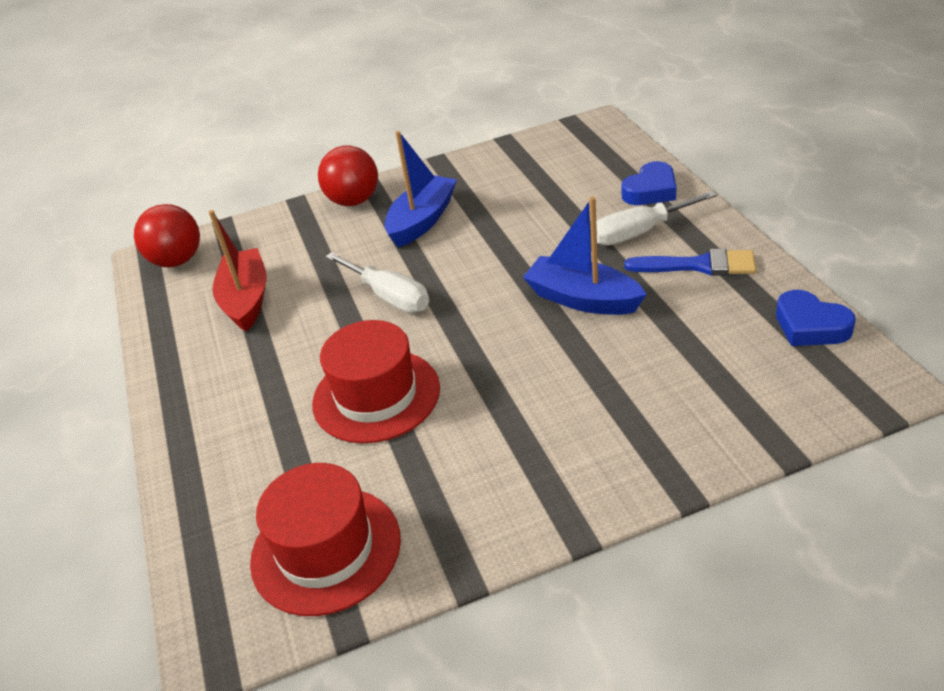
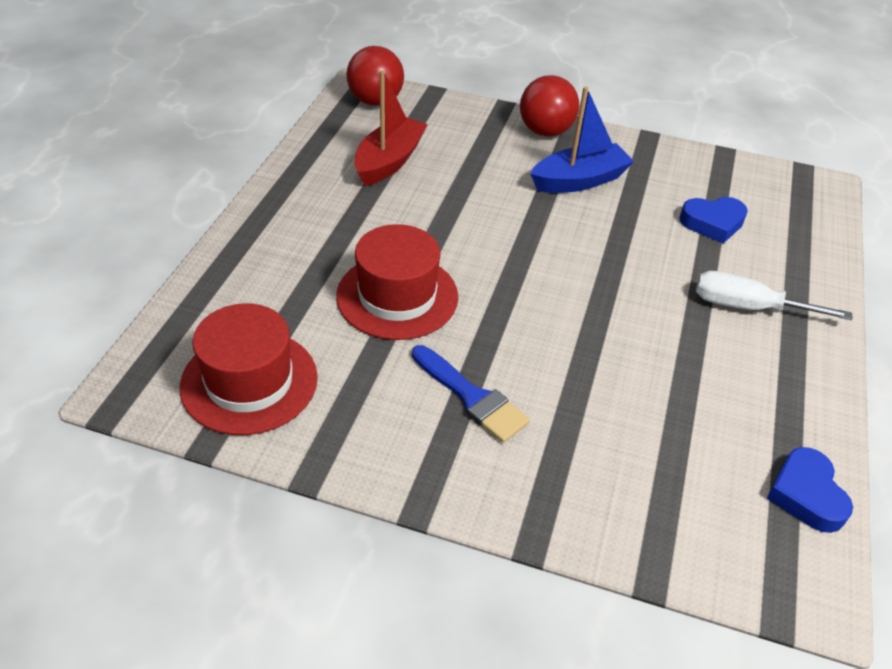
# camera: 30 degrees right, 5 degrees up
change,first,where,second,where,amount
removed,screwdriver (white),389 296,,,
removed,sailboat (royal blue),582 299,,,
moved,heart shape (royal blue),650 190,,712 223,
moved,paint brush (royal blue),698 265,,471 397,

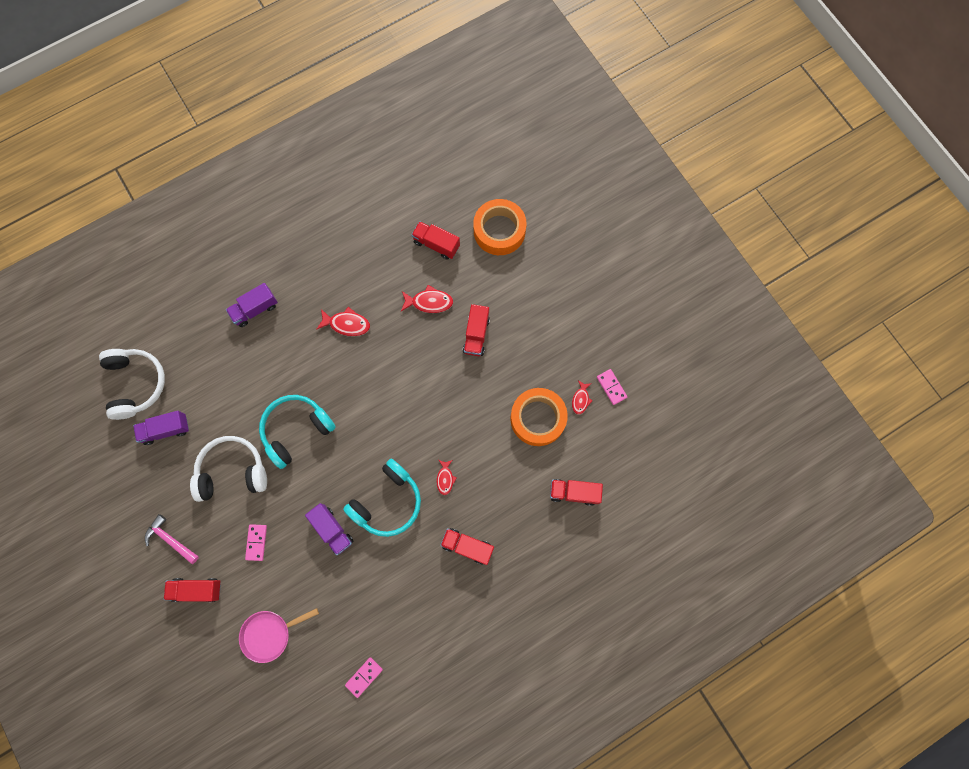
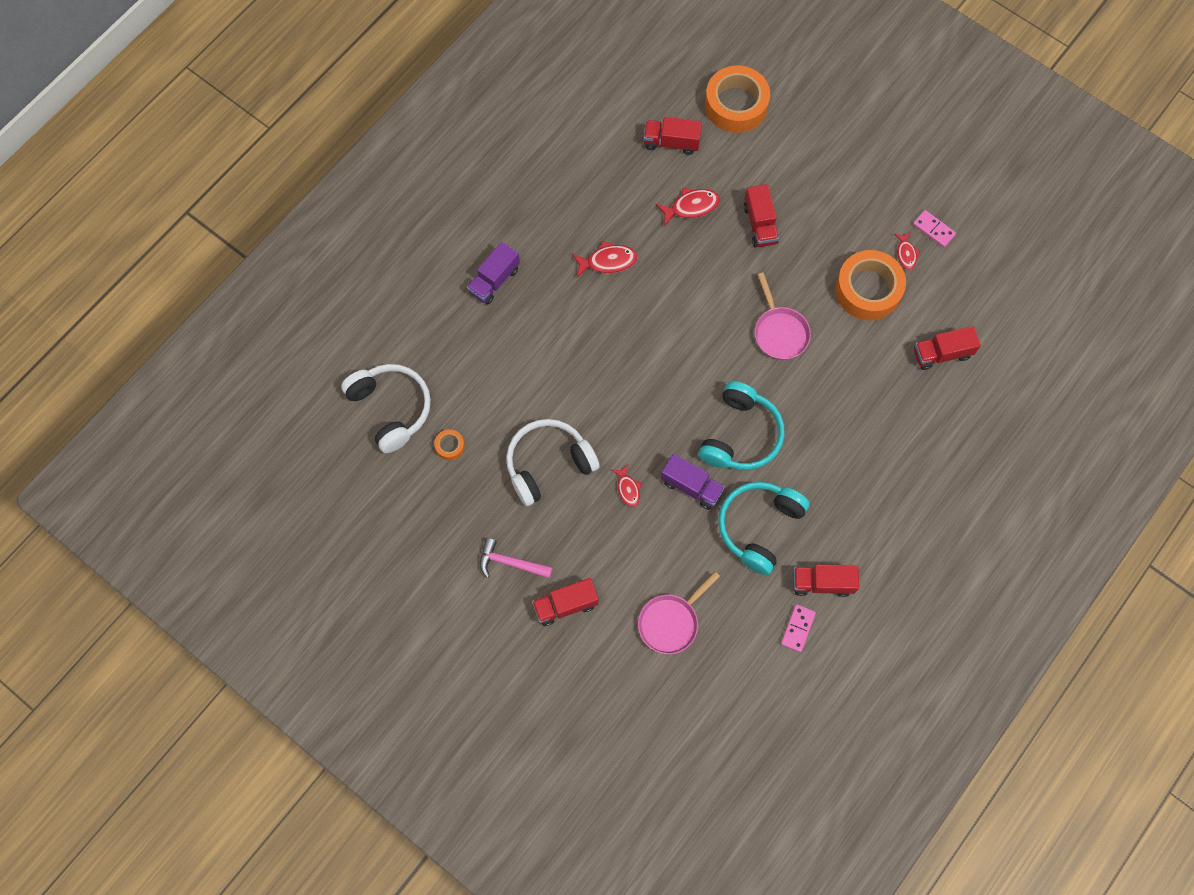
# camera: 20 degrees left, 5 degrees down
change,first,where,second,where,amount
removed,domino (rosy),256 542,,,
added,,,skillet (rosy),779 332,
moved,headphones (aqua),296 430,,758 527,
moved,toy fish (scarlet),445 479,,628 489,
moved,lorry (scarlet),467 546,,822 583,
replaced,lorry (violet),166 429,sticky tape (orange-coloured),450 446,

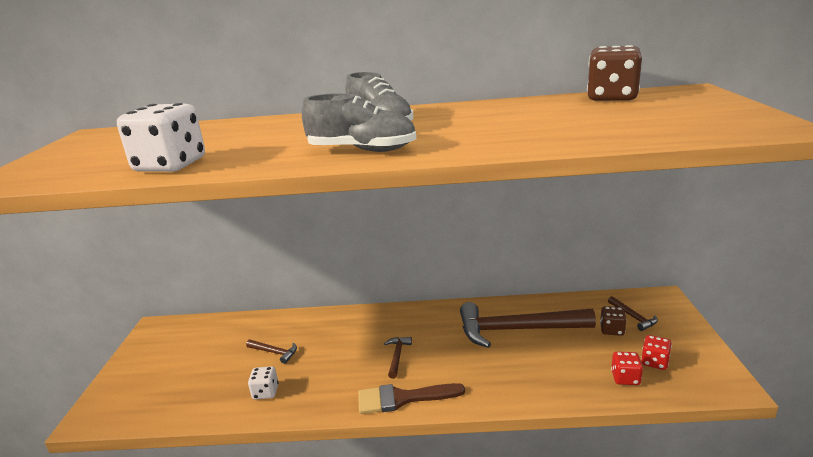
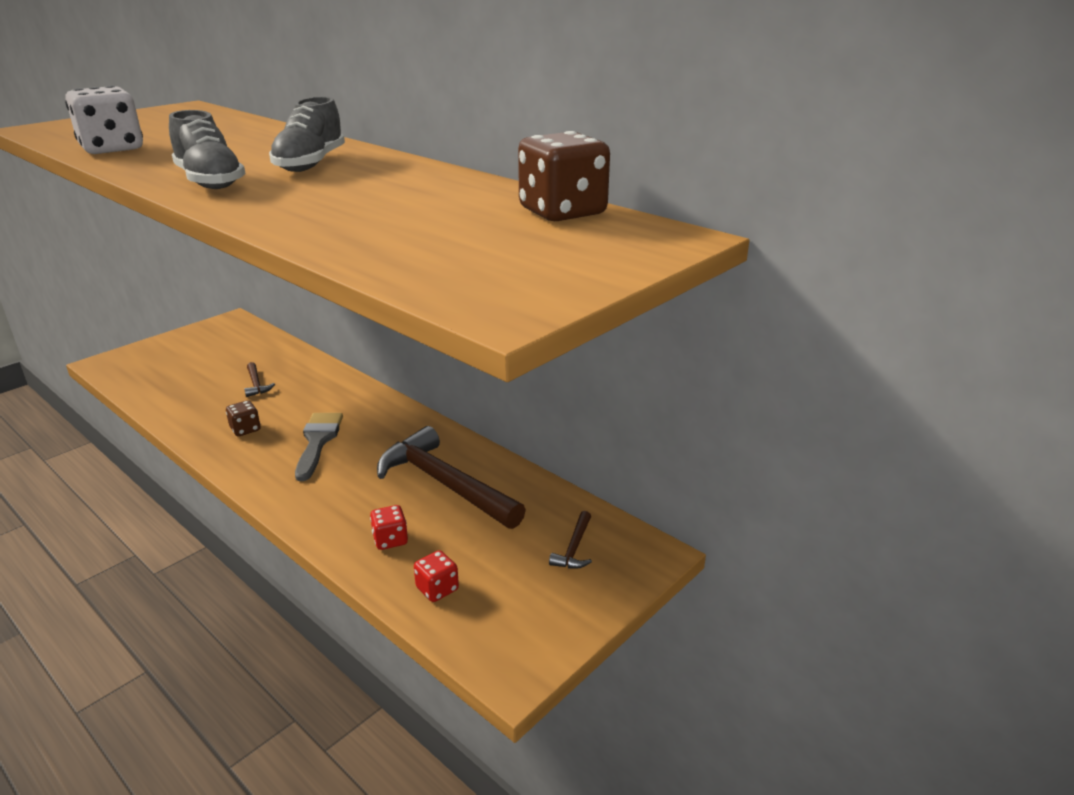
# camera: 40 degrees right, 5 degrees up
change,first,where,second,where,amount
removed,die (white),265 392,,,
removed,paint brush (dark brown),402 398,,,
moved,die (dark brown),612 330,,245 429,
moved,die (scarlet),654 362,,390 540,
replaced,carpenter's hammer (dark brown),397 356,paint brush (gray),318 441,

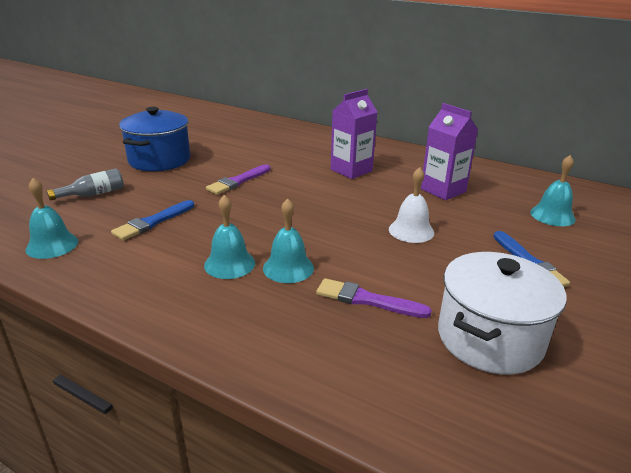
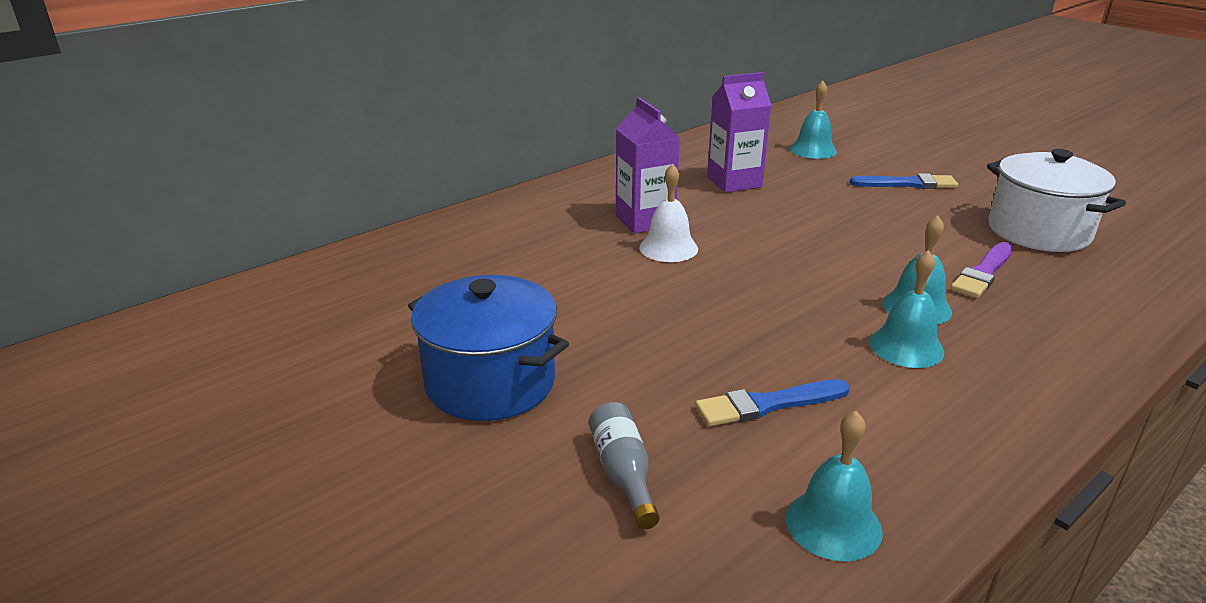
# camera: 70 degrees left, 0 degrees up
change,first,where,second,where,amount
removed,paint brush (violet),238 181,,,
moved,school bell (white),411 231,,668 248,
turned,paint brush (royal blue),152 222,,767 404,105 degrees clockwise

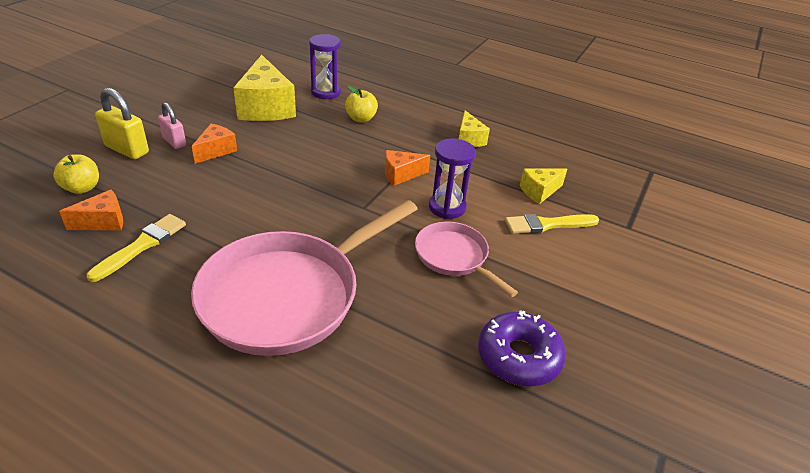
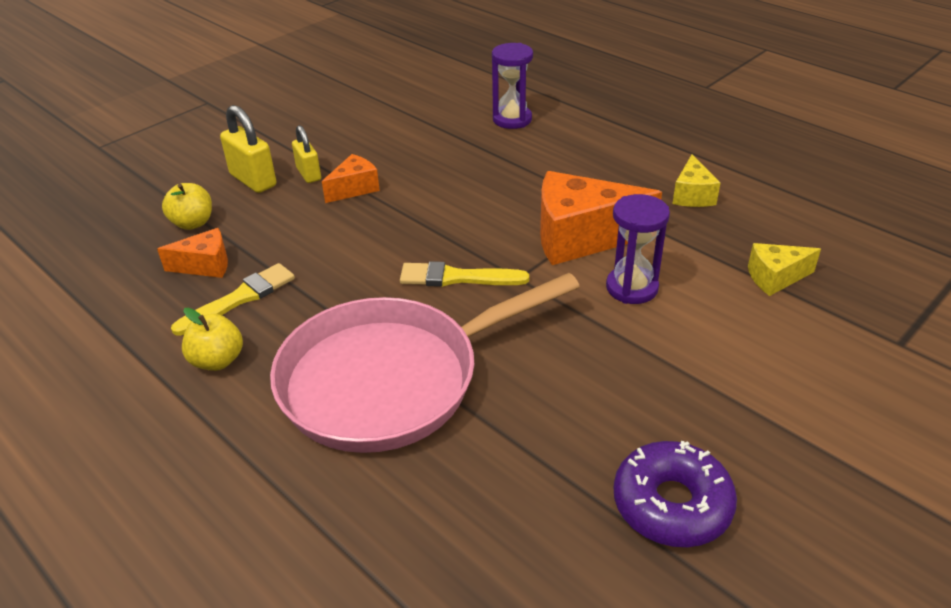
# camera: 20 degrees right, 0 degrees up
change,first,where,second,where,amount
removed,cheese (bright yellow),266 107,,,
removed,skillet (rosy),454 257,,,
moved,apple (bright yellow),361 119,,217 360,
moved,paint brush (bright yellow),547 225,,457 278,
recoloured,padlock (rosy),174 142,padlock (bright yellow),309 174,
resized,cheese (orange-coloured),401 175,,581 238,x1.91

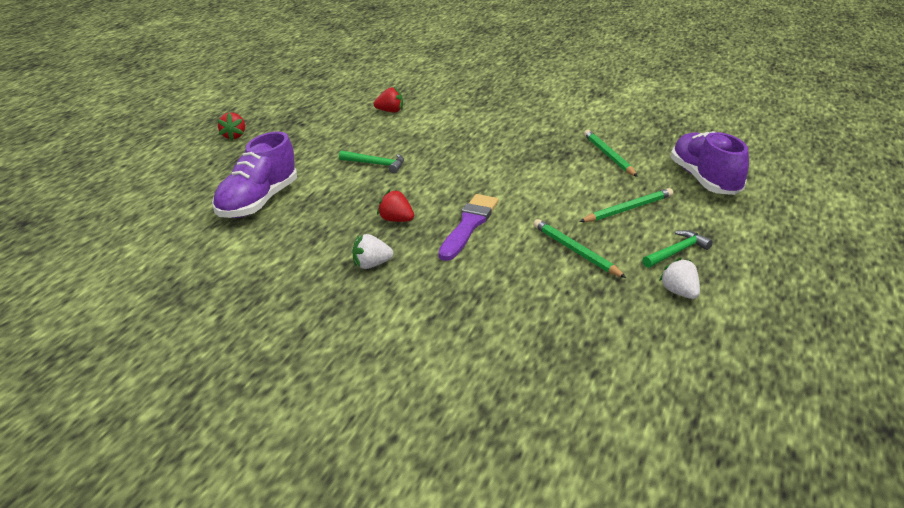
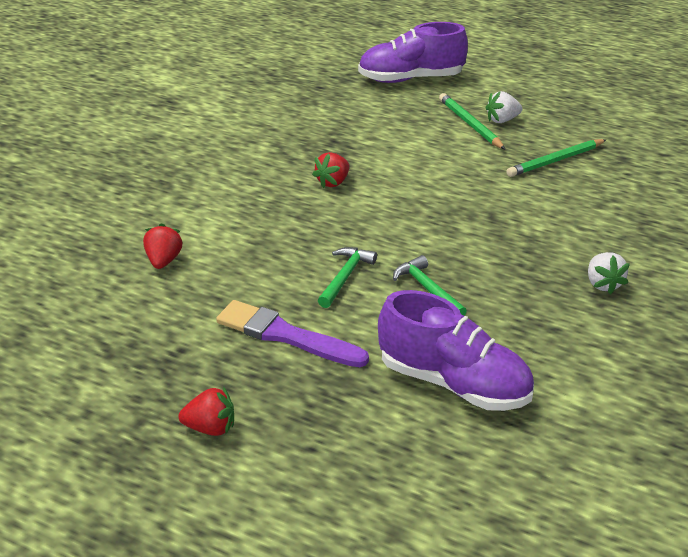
# camera: 85 degrees left, 5 degrees up
change,first,where,second,where,amount
removed,lead pencil (leaf-green),608 156,,,
moved,toy strawberry (scarlet),396 220,,333 182,
moved,paint brush (violet),468 225,,286 335,
moved,carpenter's hammer (leaf-green),677 252,,427 289,
moved,toy strawberry (white),679 293,,502 120,

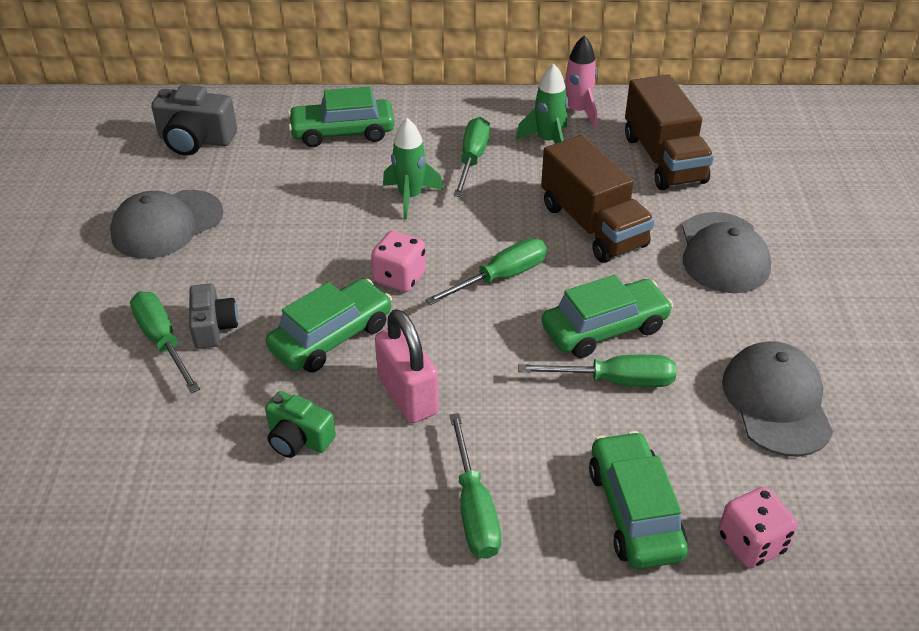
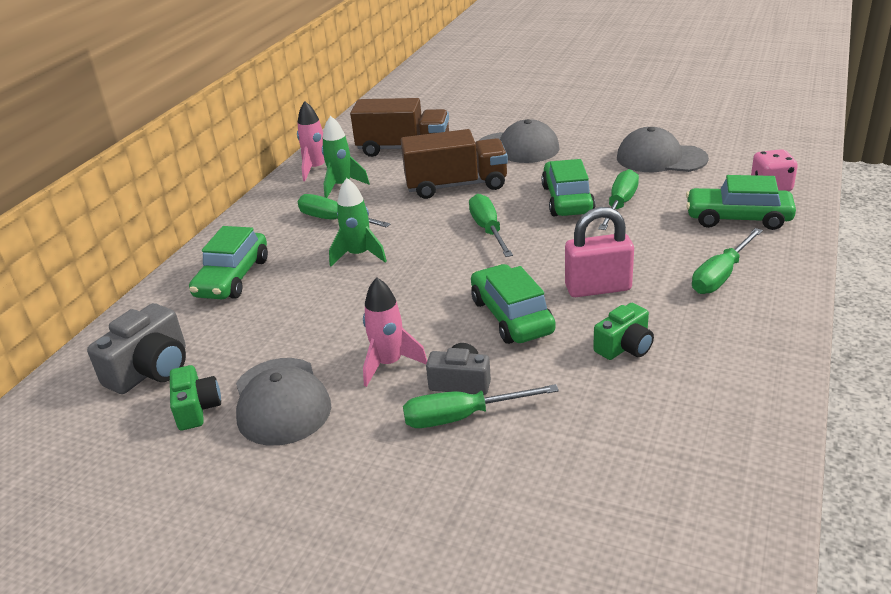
# camera: 65 degrees left, 10 degrees down
change,first,where,second,where,amount
removed,die (rosy),399 278,,,
added,,,compact camera (leaf-green),197 409,
added,,,rocket (rosy),389 364,
turned,screwdriver (leaf-green),474 508,,721 275,120 degrees clockwise

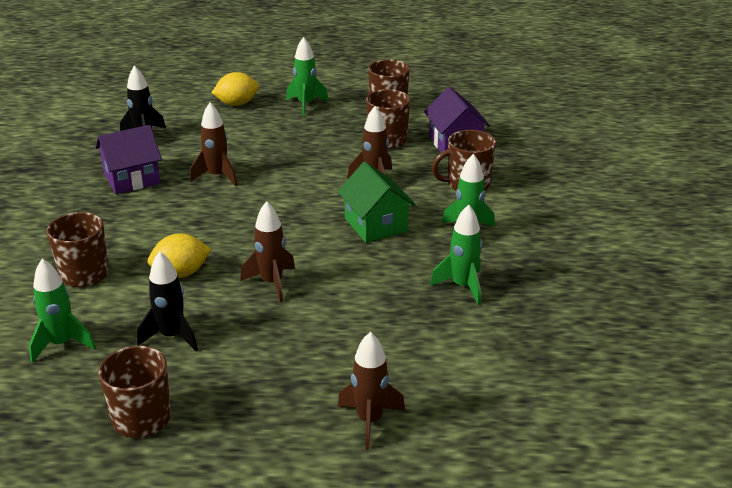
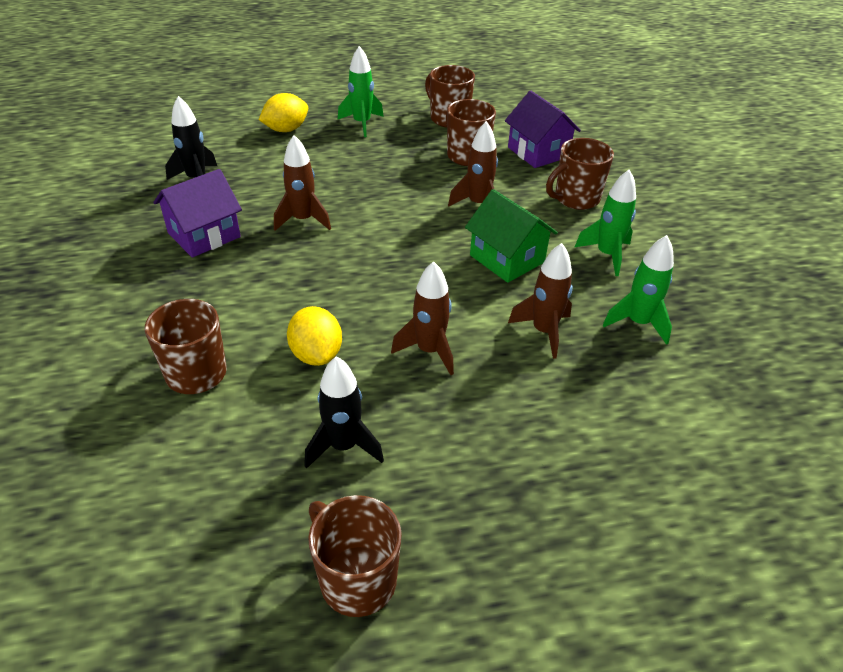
# camera: 15 degrees left, 10 degrees up
change,first,where,second,where,amount
removed,rocket (leaf-green),62 344,,,
moved,rocket (dark brown),370 421,,543 331,
turned,lemon (bright yellow),181 273,,316 354,75 degrees counterclockwise

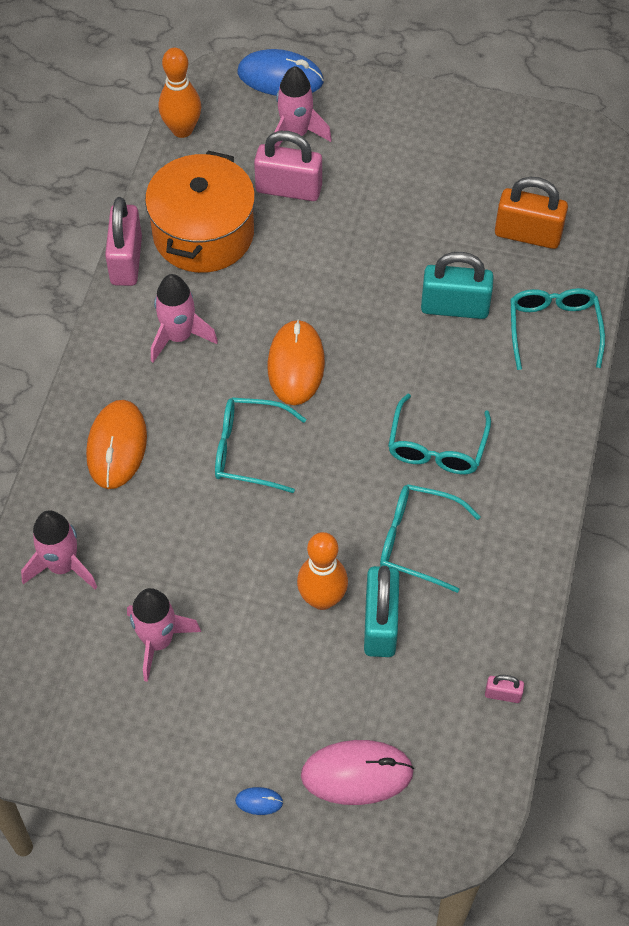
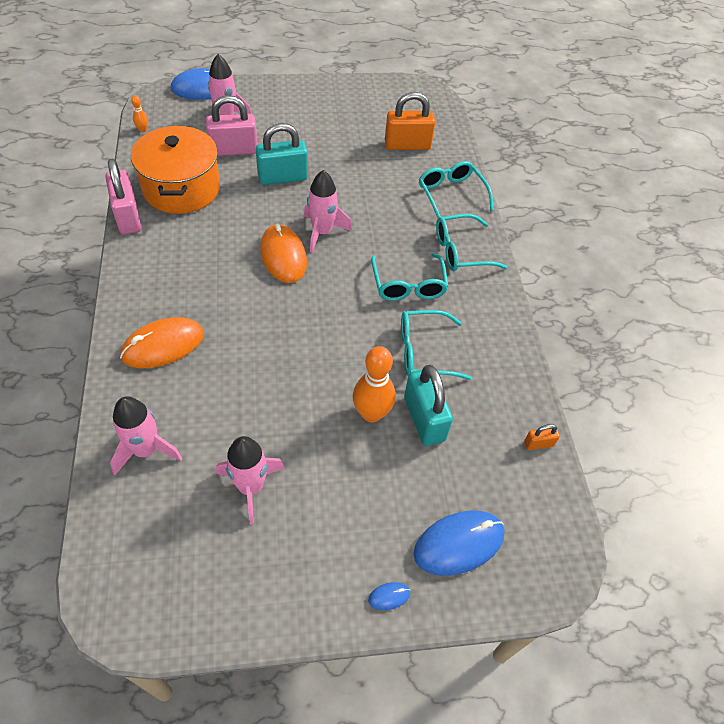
# camera: 25 degrees left, 5 degrees down
change,first,where,second,where,amount
moved,rocket (rosy),179 336,,322 232,
moved,glasses (aqua),248 450,,461 251,
moved,padlock (aqua),454 307,,282 177,
recoloured,mouse (rosy),357 774,mouse (royal blue),459 544,
recoloured,padlock (rosy),503 694,padlock (orange-coloured),538 444,
turned,mouse (orange-coloured),116 446,,163 345,75 degrees clockwise
resized,skittle (orange-coloured),182 130,,143 130,x0.47

